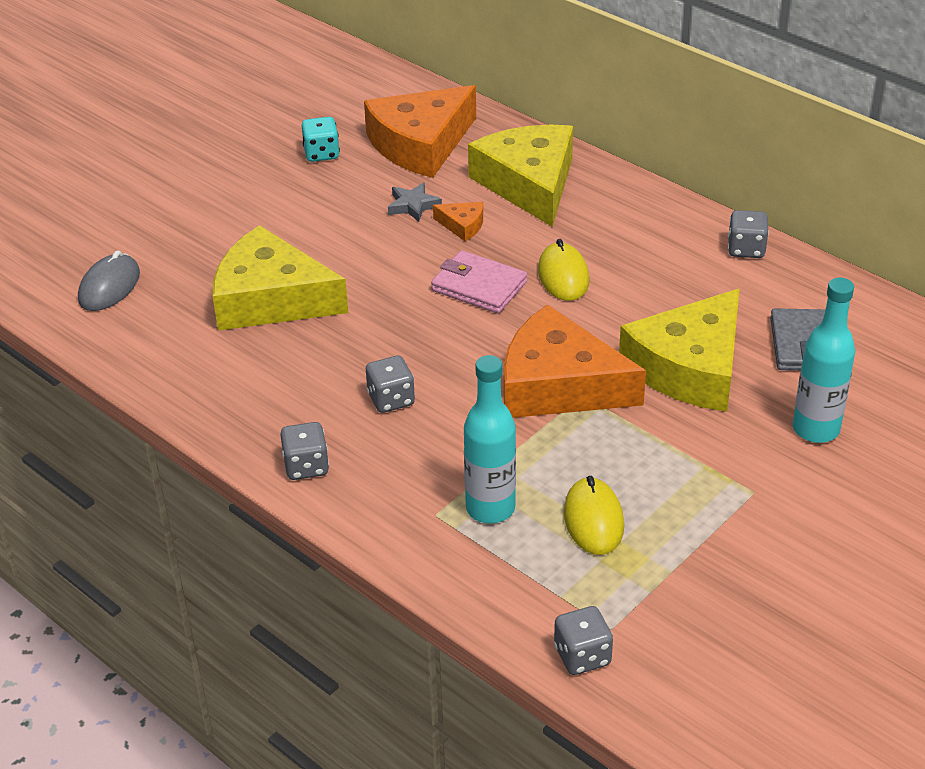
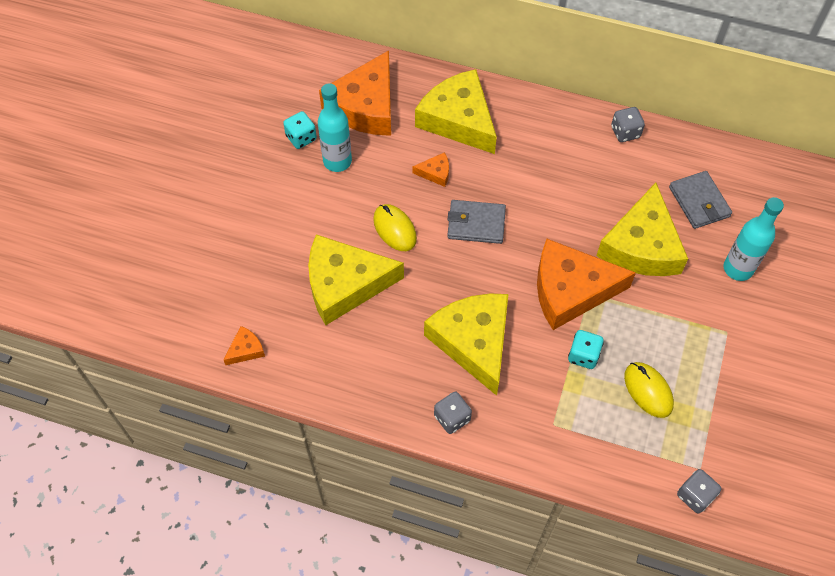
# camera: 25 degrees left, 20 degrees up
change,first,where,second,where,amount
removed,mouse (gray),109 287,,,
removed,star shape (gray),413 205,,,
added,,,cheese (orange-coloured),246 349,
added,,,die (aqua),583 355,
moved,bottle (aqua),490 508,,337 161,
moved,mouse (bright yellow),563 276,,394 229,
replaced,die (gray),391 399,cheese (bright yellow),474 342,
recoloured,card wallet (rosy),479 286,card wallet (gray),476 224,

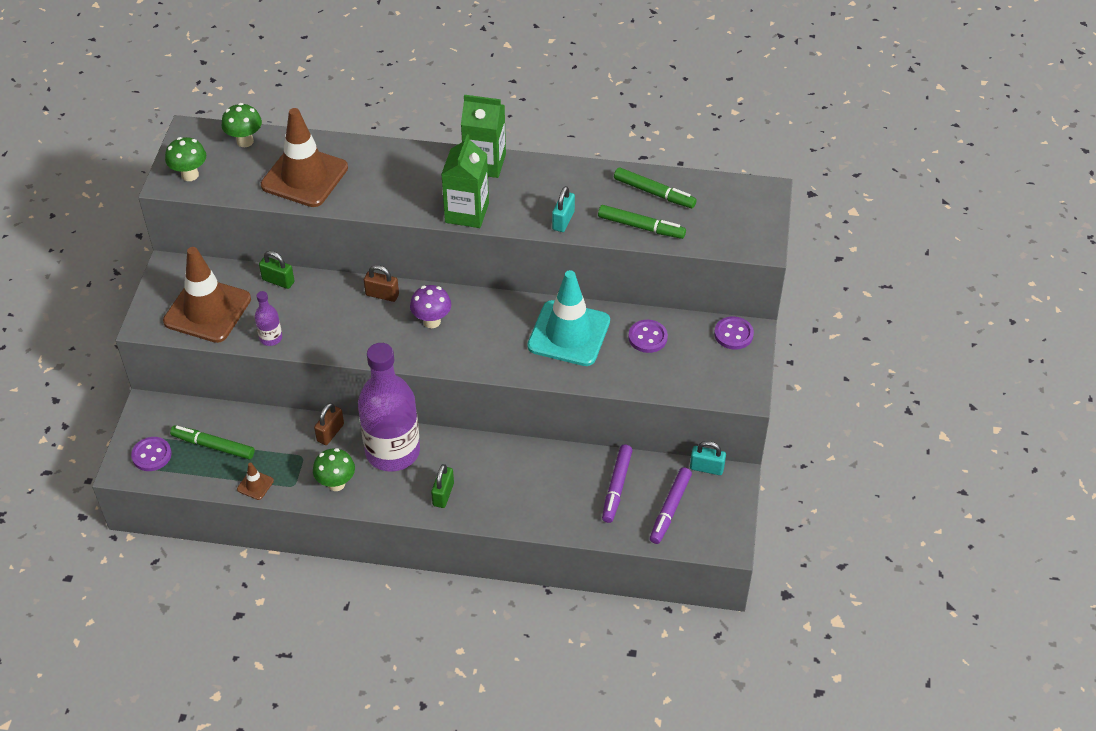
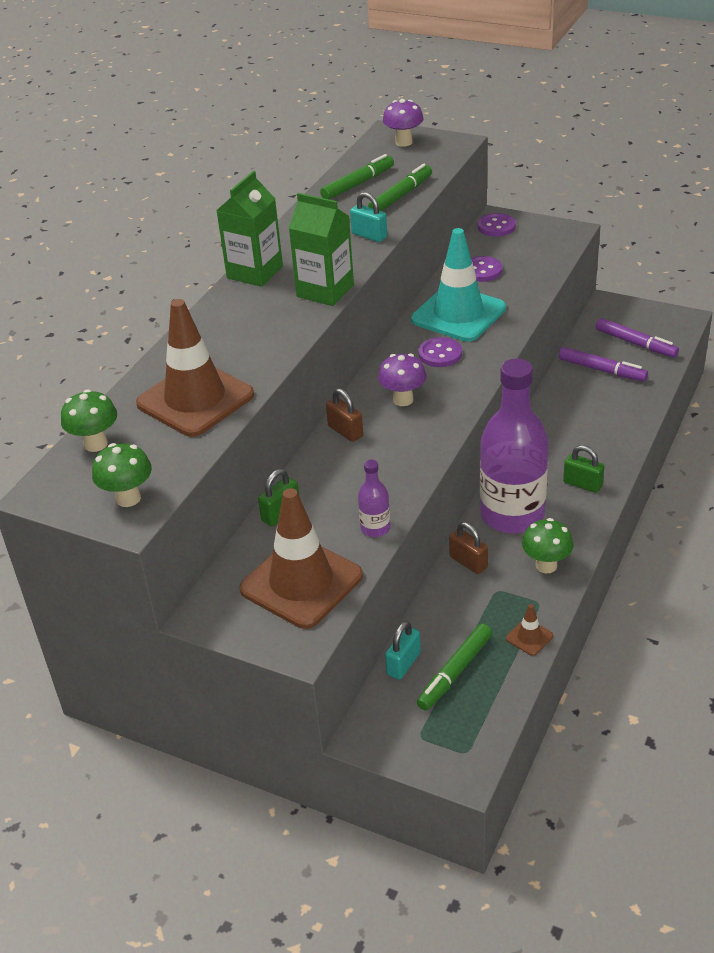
# camera: 70 degrees left, 10 degrees down
change,first,where,second,where,amount
added,,,fungus (violet),403 142,
moved,sewing button (violet),151 455,,440 354,
moved,padlock (aqua),706 468,,403 663,
turned,padlock (dark brown),382 295,,345 431,75 degrees counterclockwise

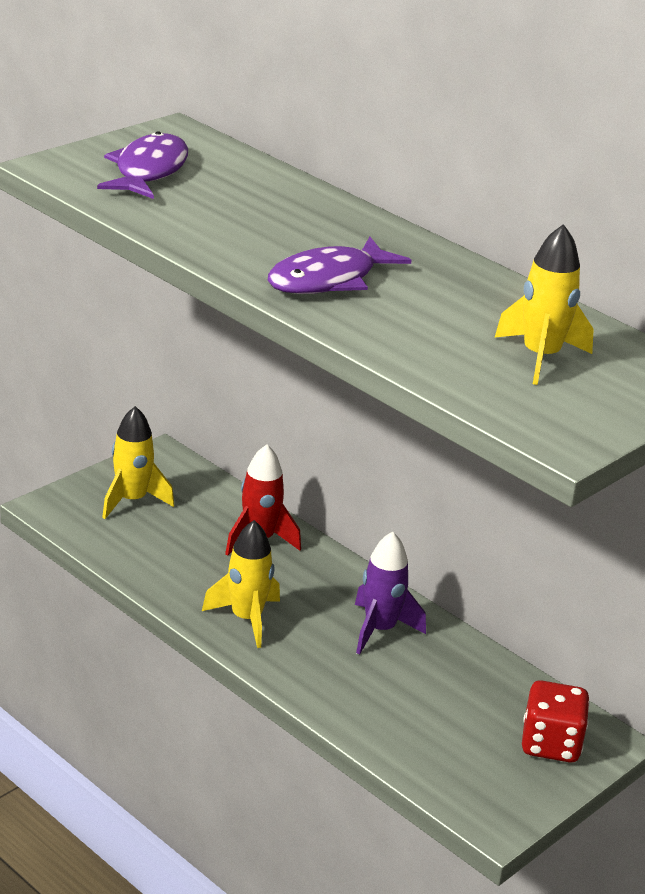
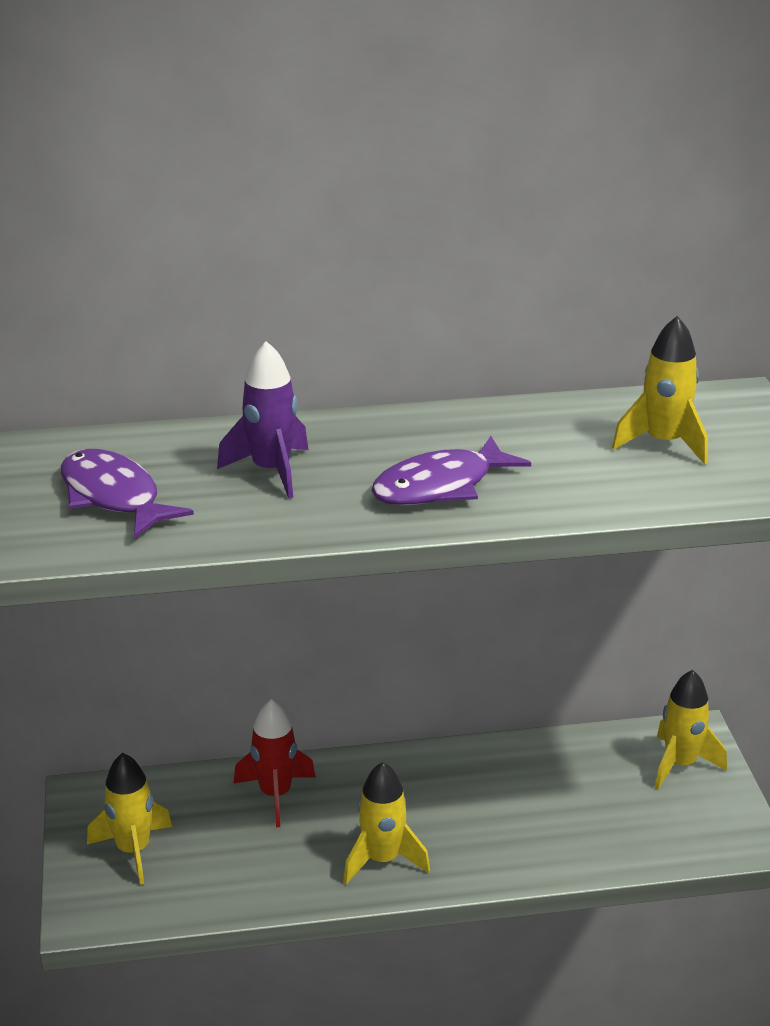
# camera: 50 degrees left, 0 degrees up
change,first,where,second,where,amount
moved,rocket (violet),380 630,,271 471,
replaced,die (scarlet),550 744,rocket (bright yellow),680 764,
turned,toy fish (violet),328 280,,440 486,60 degrees clockwise

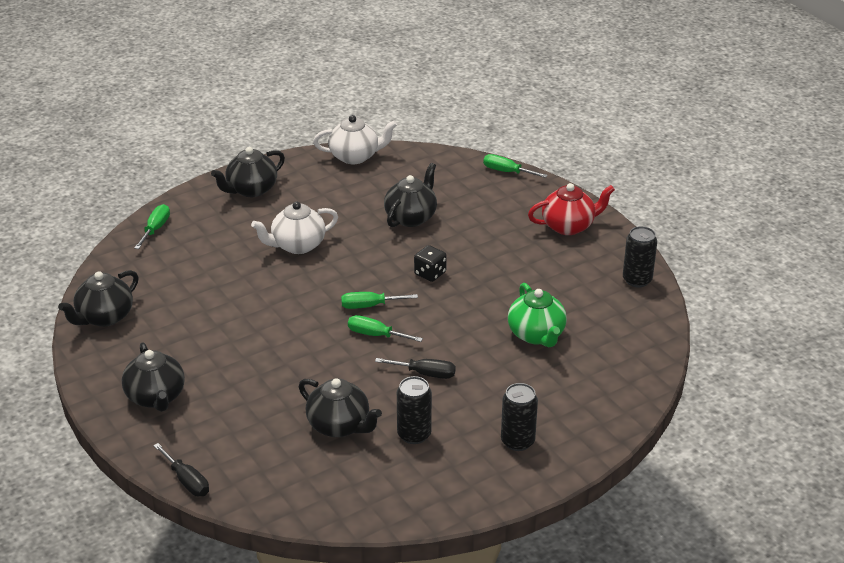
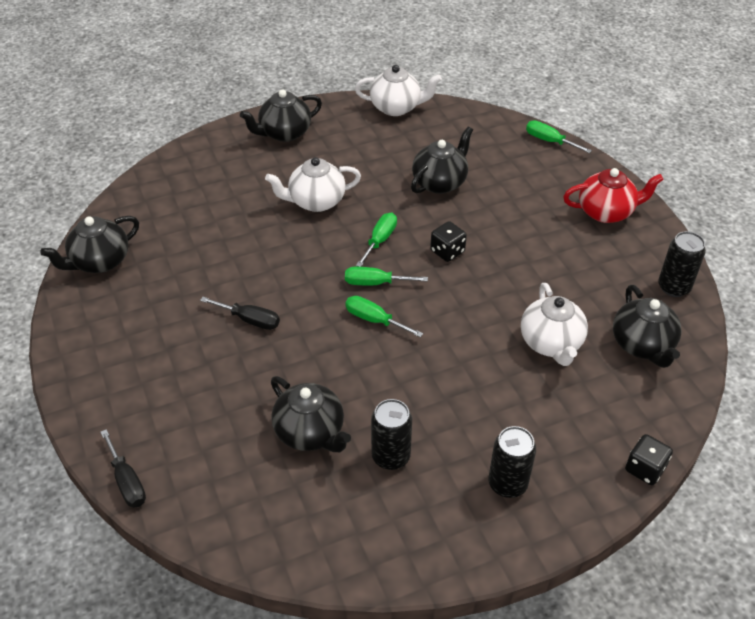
# camera: 10 degrees right, 10 degrees up
change,first,where,second,where,amount
added,,,die (black),645 469,
moved,tea pot (black),156 397,,642 345,
moved,screwdriver (leaf-green),155 229,,380 240,
moved,screwdriver (black),425 374,,250 320,
recoloured,tea pot (leaf-green),536 335,tea pot (white),551 343,

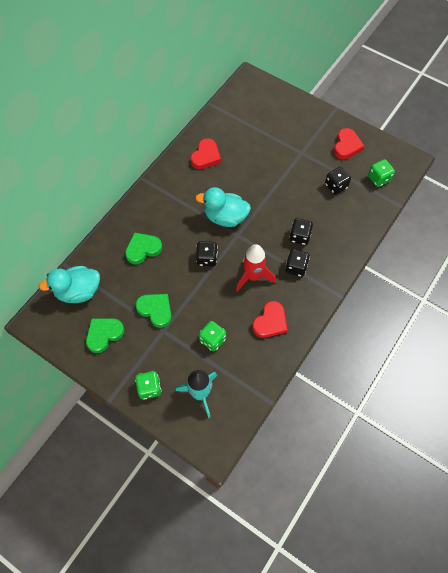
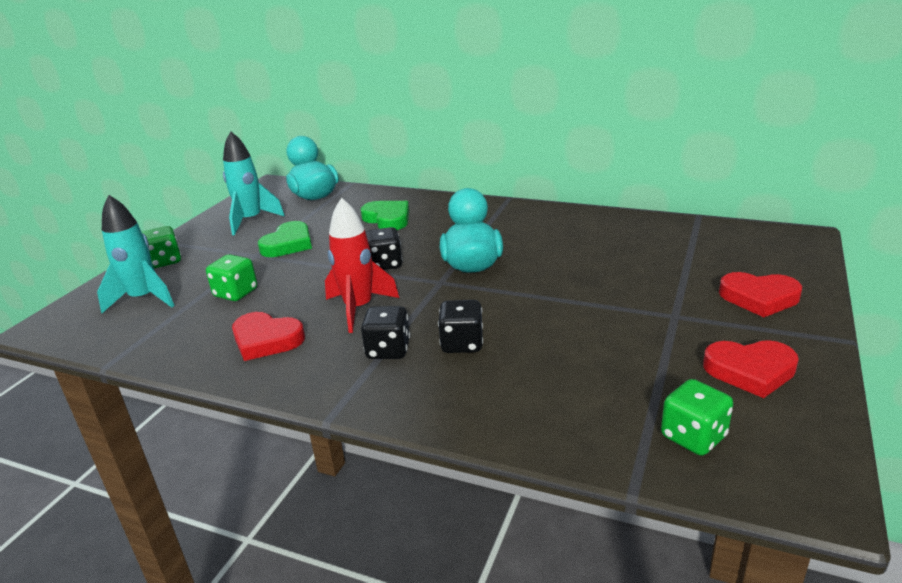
# camera: 80 degrees right, 35 degrees down
change,first,where,second,where,amount
removed,die (black),336 186,,,
moved,heart shape (scarlet),206 156,,759 298,
replaced,heart shape (leaf-green),104 334,rocket (aqua),251 221,

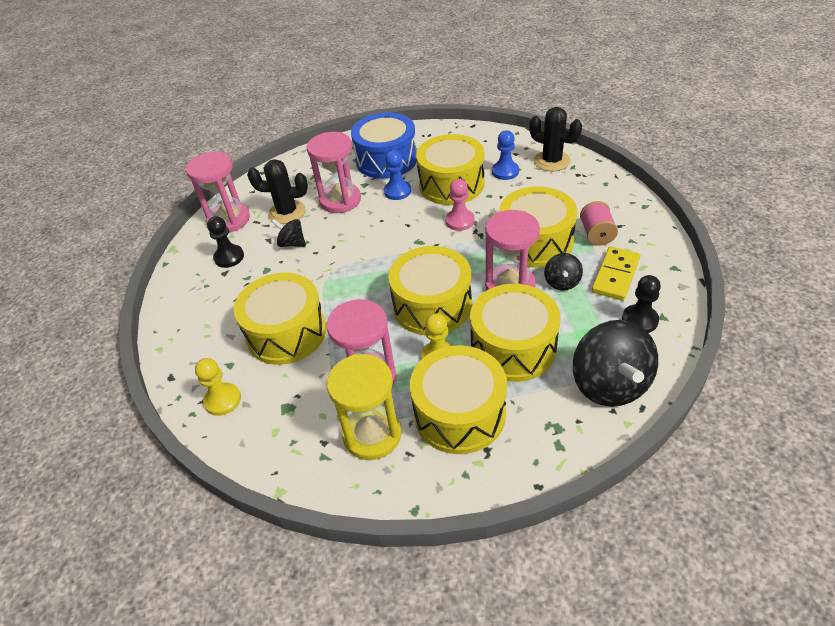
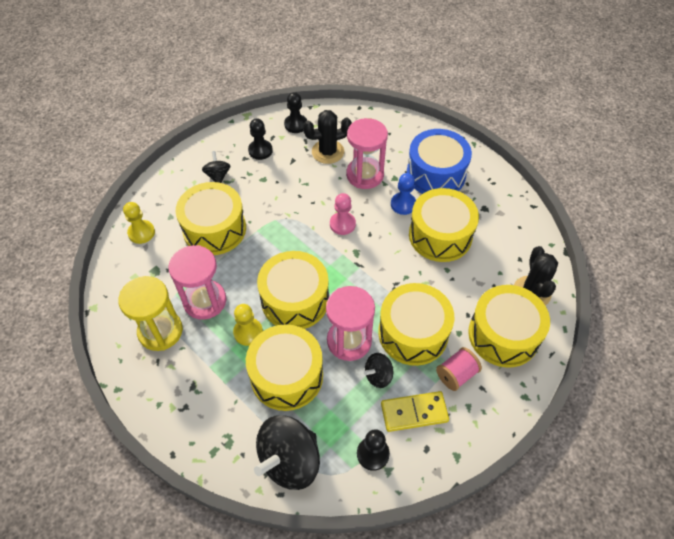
# camera: 50 degrees right, 10 degrees up
change,first,where,second,where,amount
removed,chess pawn (royal blue),505 171,,,
moved,spinning top (black),292 243,,218 176,
moved,toy drum (bright yellow),459 413,,503 335,
moved,chess pawn (rosy),459 221,,342 224,
replaced,sand timer (rosy),229 220,chess pawn (black),296 124,
turned,cactus (black),287 212,,328 152,75 degrees counterclockwise

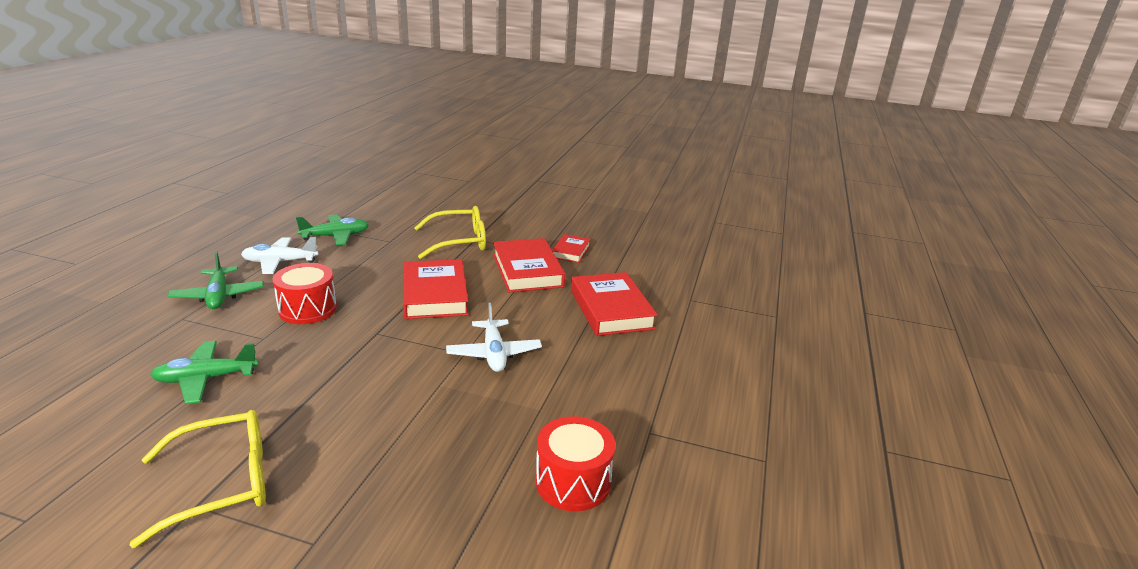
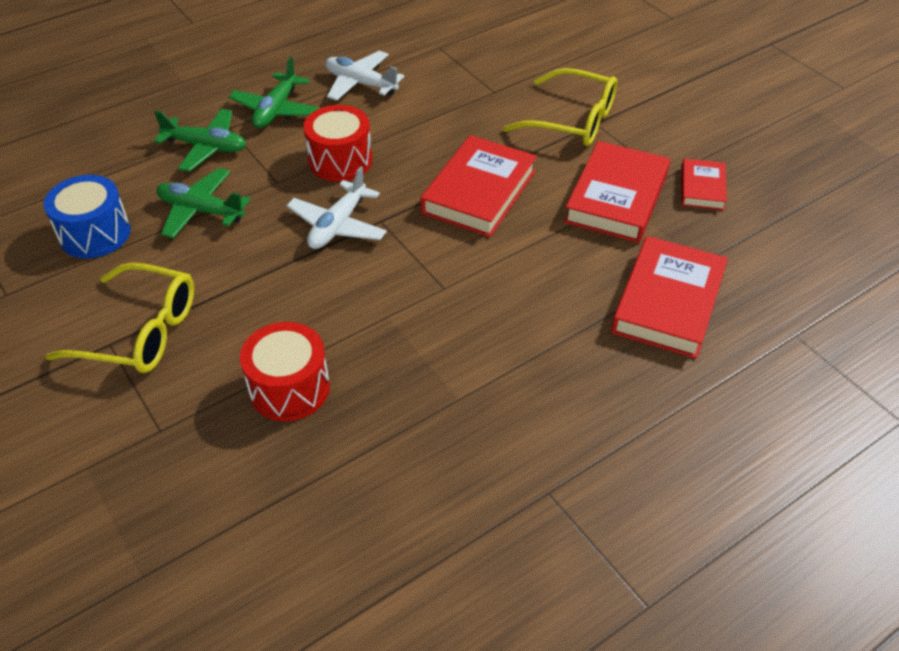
# camera: 40 degrees right, 20 degrees up
change,first,where,second,where,amount
added,,,toy drum (royal blue),95 234,
moved,toy plane (leaf-green),336 236,,206 147,
moved,toy plane (white),494 353,,338 225,
moved,toy drum (scarlet),573 482,,289 388,
turned,hardcover (scarlet),571 251,,702 188,45 degrees counterclockwise

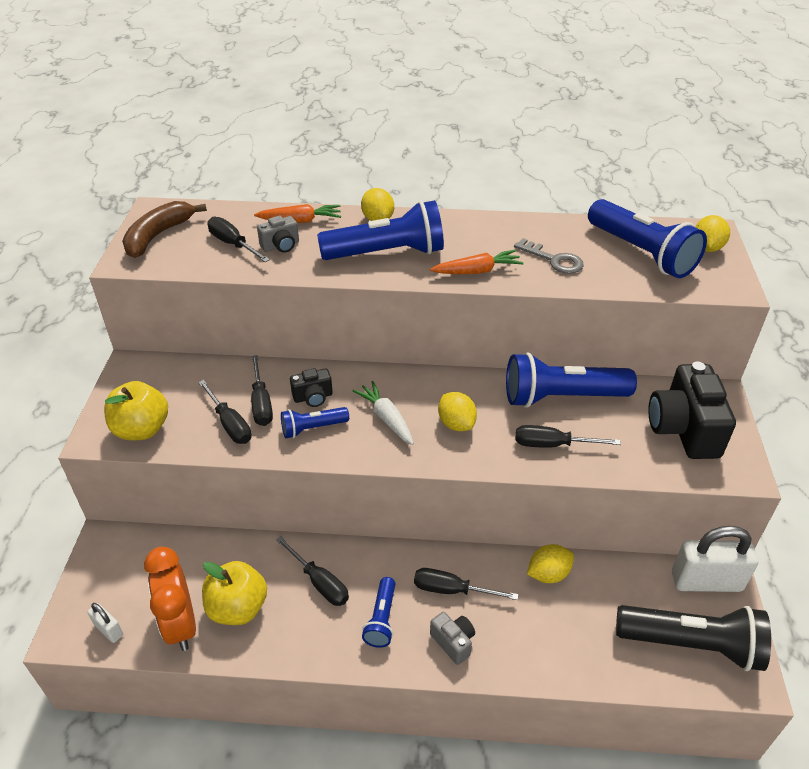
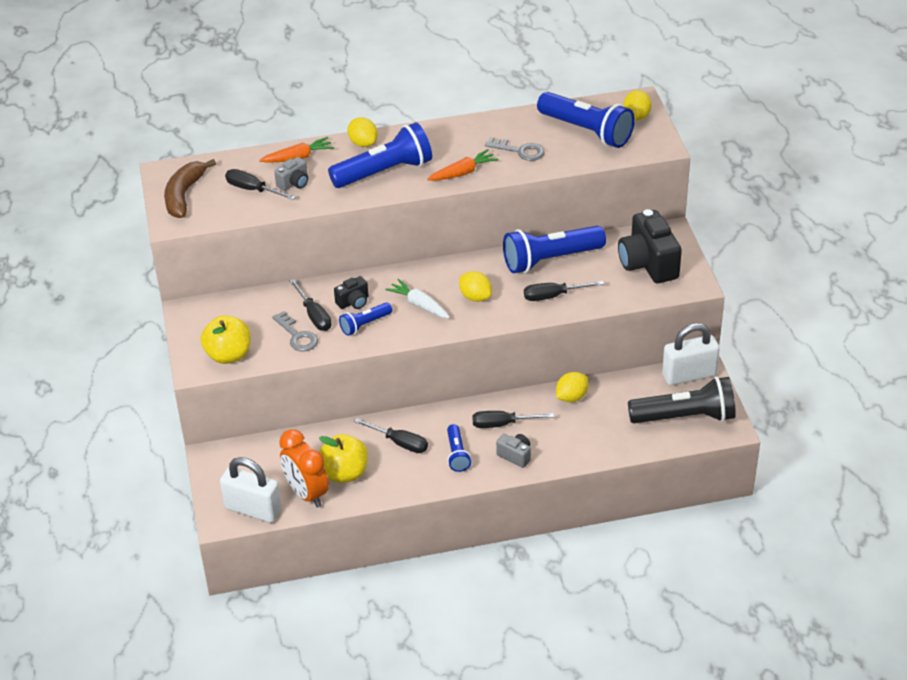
# camera: 15 degrees left, 0 degrees up
change,first,where,second,where,amount
replaced,screwdriver (black),230 424,key (gray),297 336,
resized,padlock (white),109 630,,253 509,x2.10

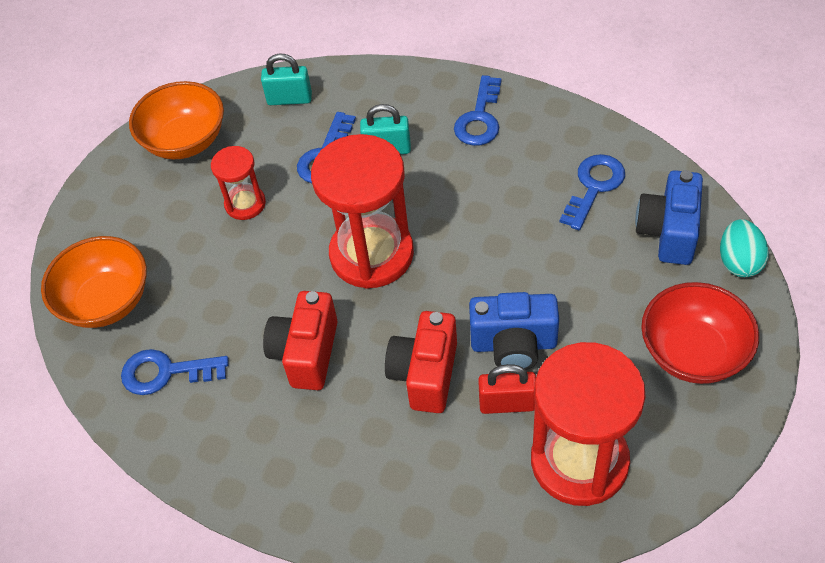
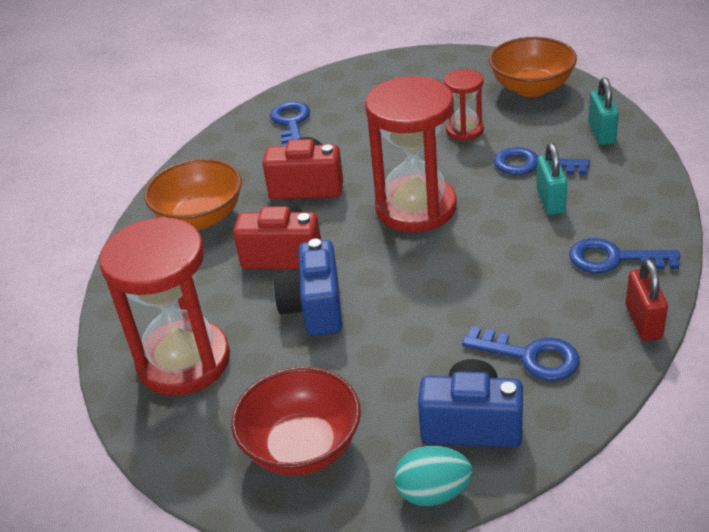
# camera: 85 degrees right, 15 degrees down
change,first,where,second,where,amount
moved,bowl (orange-coloured),106 301,,200 218,
moved,padlock (scarlet),507 404,,643 322,

